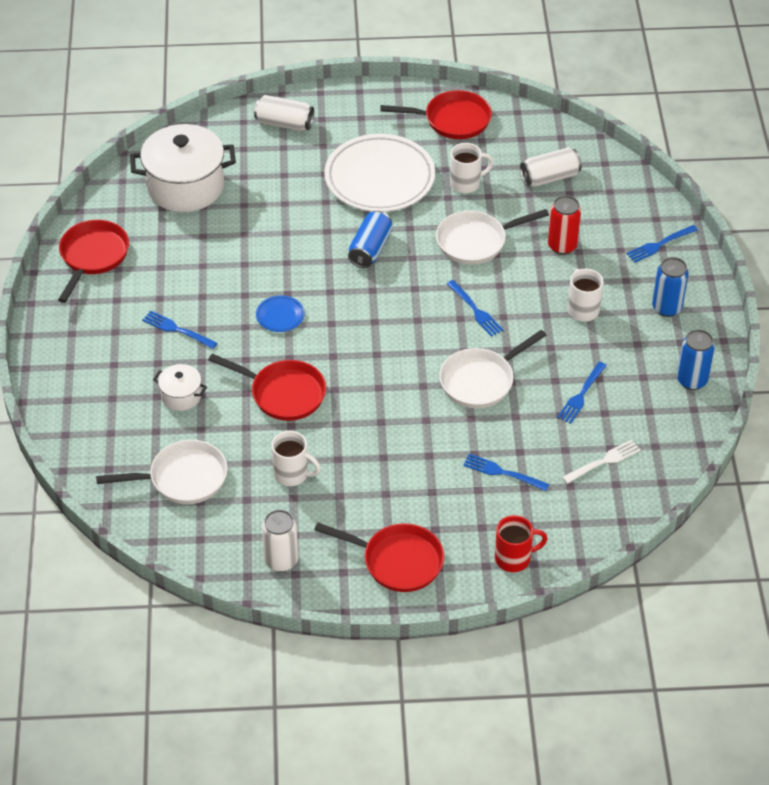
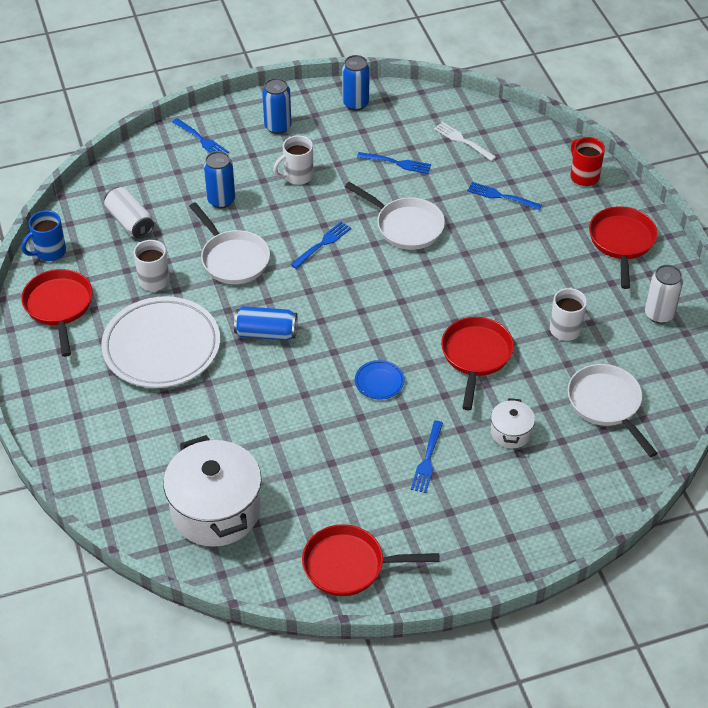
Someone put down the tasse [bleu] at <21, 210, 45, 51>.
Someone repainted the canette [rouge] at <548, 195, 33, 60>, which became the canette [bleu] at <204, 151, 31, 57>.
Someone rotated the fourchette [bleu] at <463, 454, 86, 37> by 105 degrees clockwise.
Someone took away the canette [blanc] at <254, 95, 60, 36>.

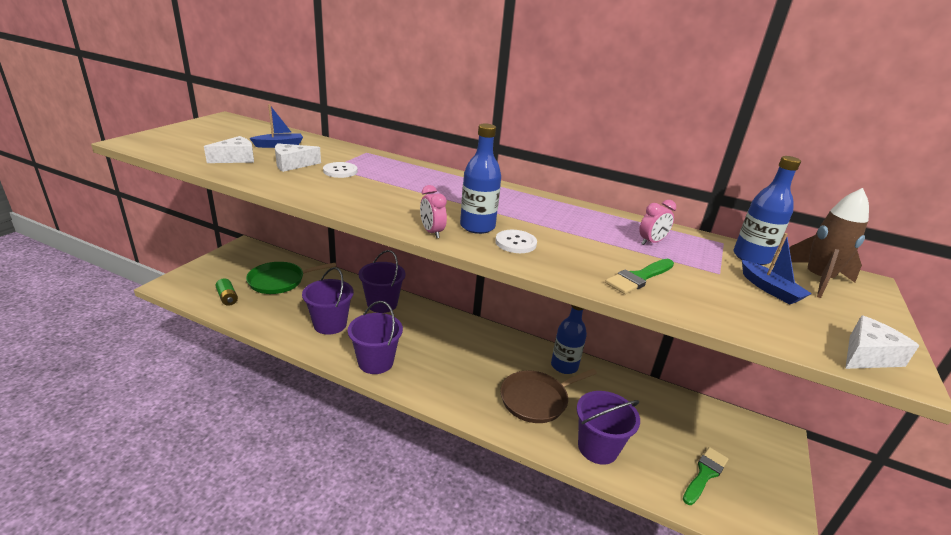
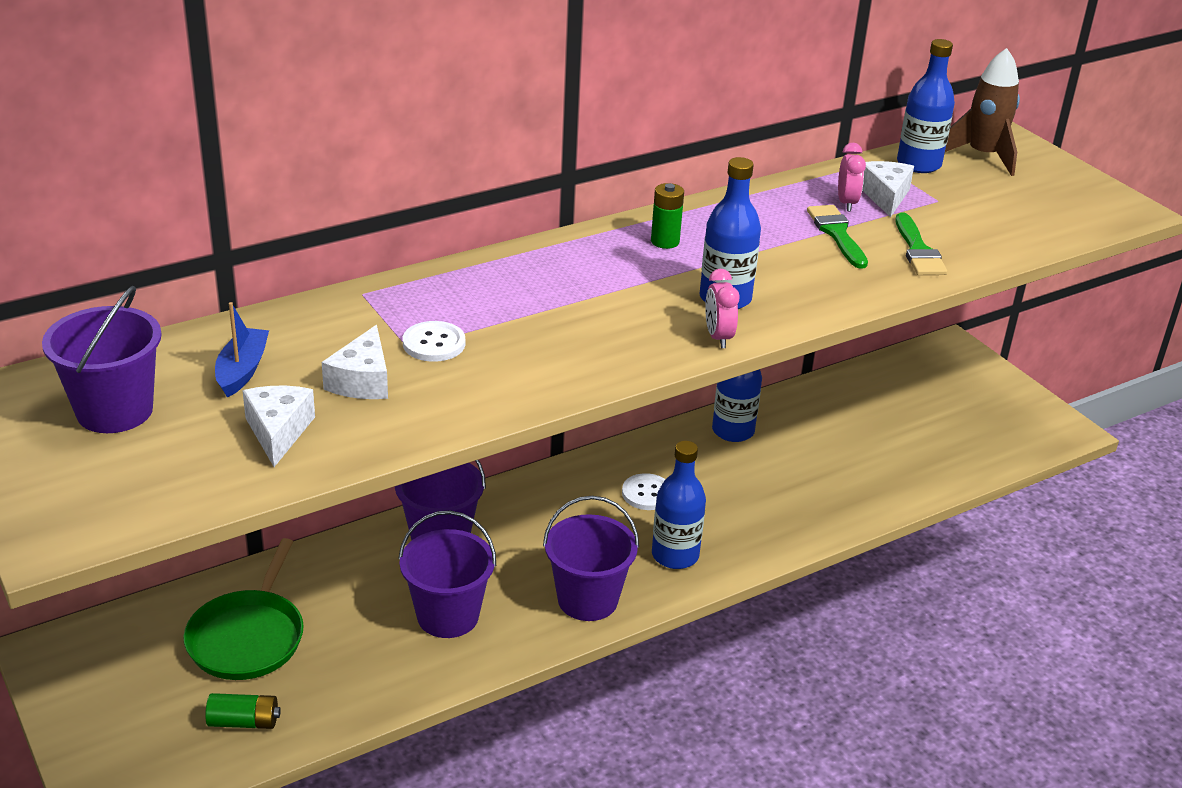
Someone carried the seau [violet] from <577, 391, 63, 74> to <42, 286, 120, 147>.
Someone carried the bouton [blanc] from <495, 230, 42, 23> to <622, 473, 44, 37>.
Someone put down the pile [vert] at <651, 183, 33, 66>.
Someone put down the bouteille [bleu] at <652, 441, 54, 128>.
Someone rotated the réveil [rose] at <420, 185, 27, 53> by 75 degrees clockwise.
Someone carried the pinceau [vert] from <683, 447, 45, 58> to <807, 205, 61, 64>.
Someone carried the fromage [blanc] from <845, 315, 75, 54> to <862, 161, 52, 56>.
Someone took away the poêle [marron] at <500, 369, 97, 54>.
Someone took away the bateau [bleu] at <742, 233, 70, 71>.

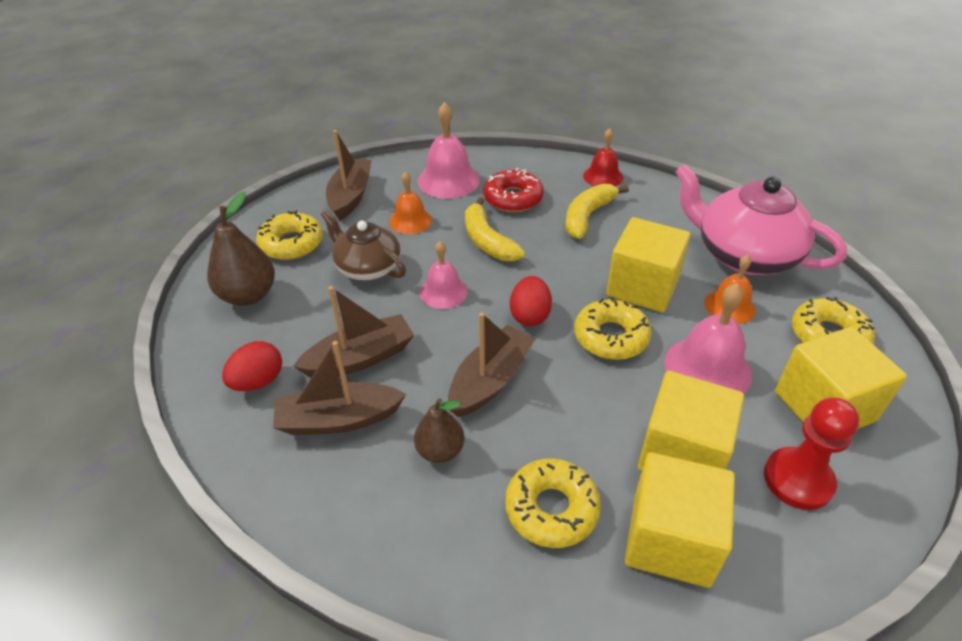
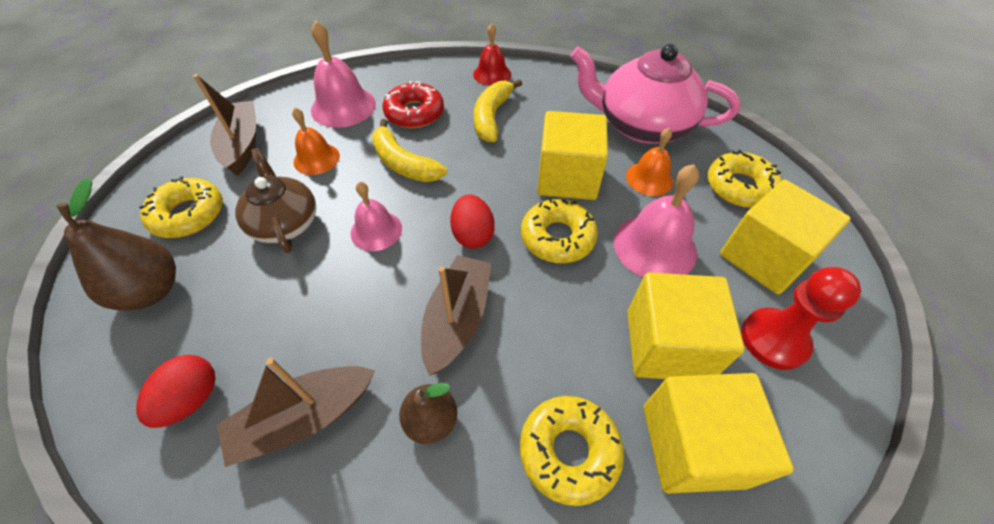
Someone rotated the théière [marron] at <321, 210, 85, 71> by 45 degrees clockwise.
Someone took away the bateau [marron] at <293, 286, 121, 92>.

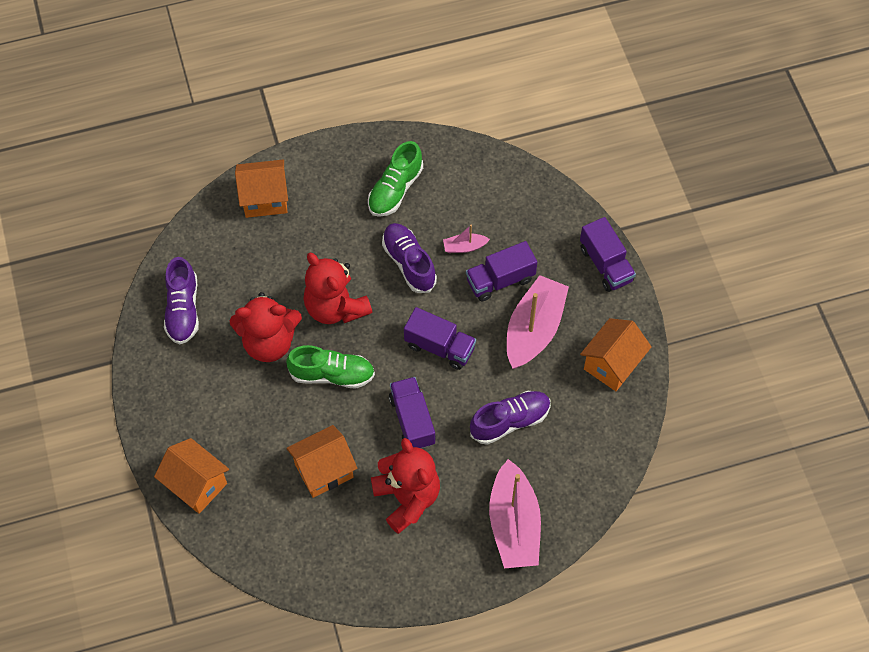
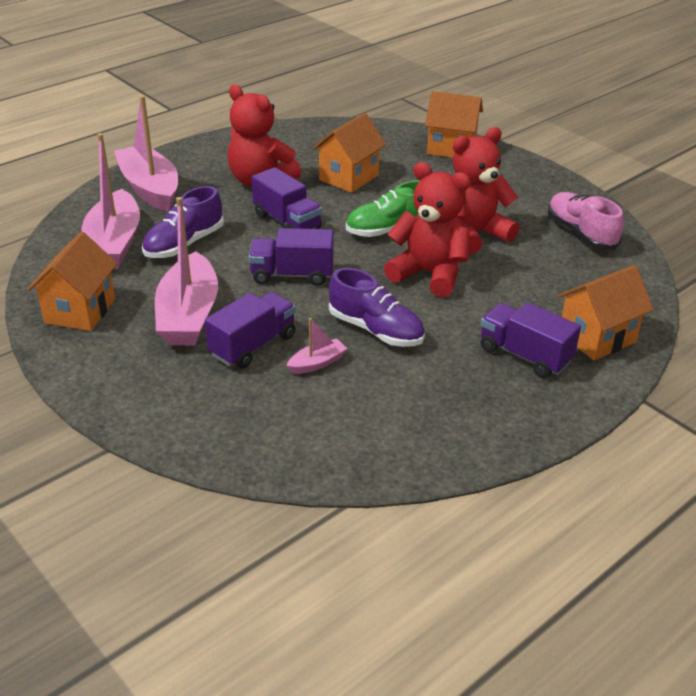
Someone put down the bateau [rose] at <81, 133, 59, 136>.
Someone carried the camion [violet] from <580, 217, 56, 75> to <481, 302, 100, 76>.
Someone repainted the chaussure [violet] at <164, 257, 35, 87>, which became the chaussure [rose] at <548, 192, 76, 58>.
Someone took away the chaussure [vert] at <368, 141, 55, 76>.

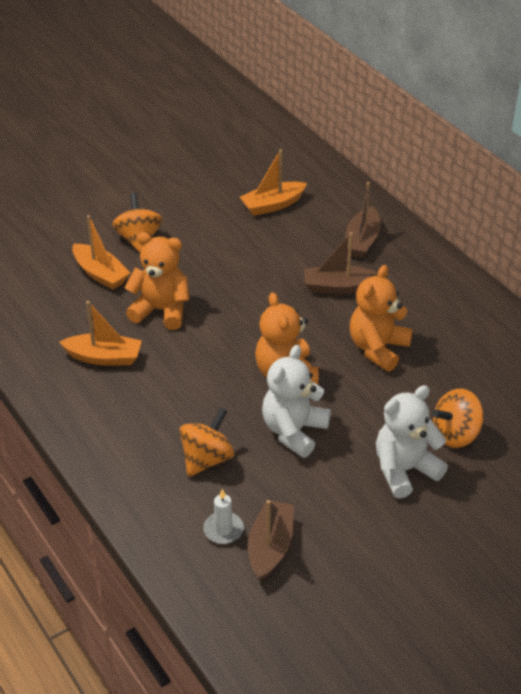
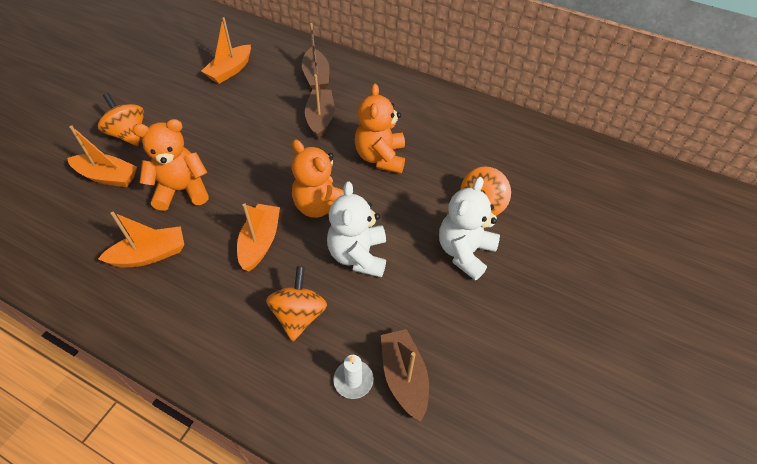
Someone put down the bateau [orange] at <237, 203, 43, 68>.
Someone rotated the bateau [marron] at <304, 232, 74, 62> by 120 degrees clockwise.

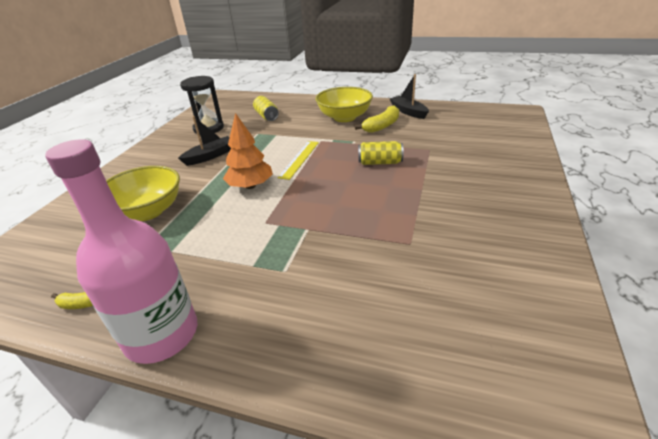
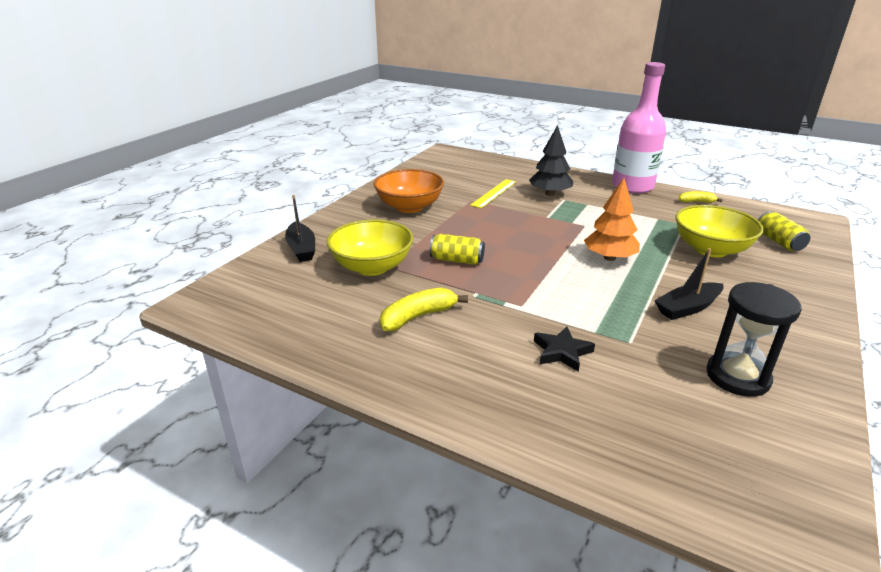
Someone carried the bateau [noir] from <390, 74, 39, 45> to <285, 195, 30, 67>.
Someone carried the bol [jaune] from <315, 87, 58, 35> to <327, 219, 86, 57>.
Someone put down the bol [orange] at <373, 169, 71, 44>.
Someone carried the règle [jaune] from <277, 141, 42, 39> to <470, 179, 46, 29>.
Someone put down the arbre [noir] at <529, 125, 44, 71>.
Someone put down the étoile [noir] at <534, 327, 61, 45>.
Someone carried the canette [jaune] from <253, 96, 26, 25> to <758, 211, 52, 40>.

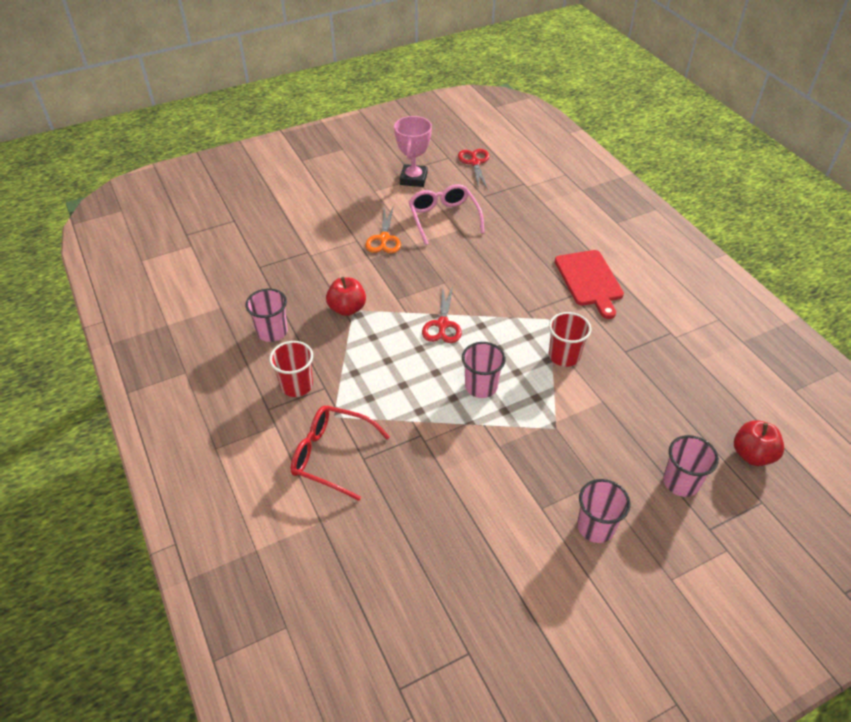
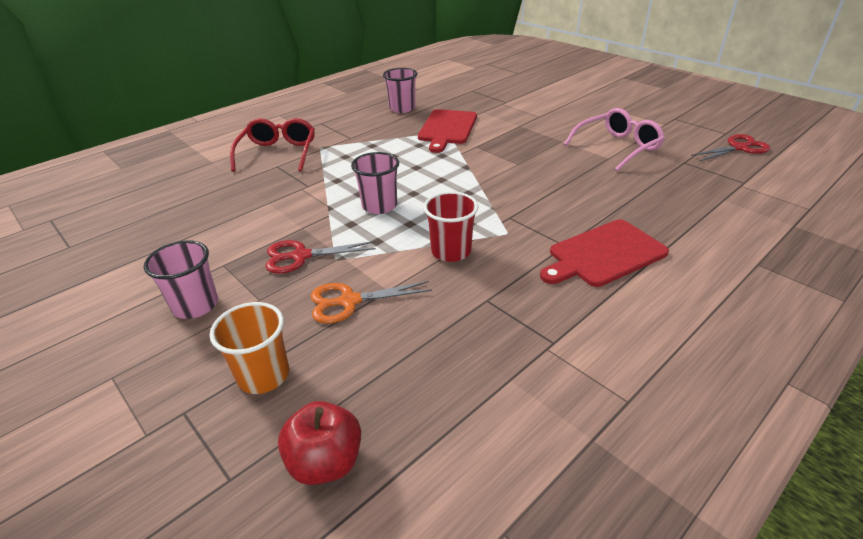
Someone repainted the gobelet [rose] at <663, 435, 56, 62>, which became the gobelet [orange] at <210, 302, 79, 92>.
Someone carried the ciseaux [rouge] from <422, 286, 40, 57> to <265, 240, 110, 34>.
Someone carried the ciseaux [orange] from <365, 208, 36, 45> to <311, 281, 121, 43>.
Someone swapped the pomme [rouge] at <326, 277, 40, 39> for the planche à découper [rouge] at <418, 109, 59, 44>.
Someone took away the gobelet [rouge] at <269, 341, 44, 56>.
Someone took away the trophée [rose] at <394, 116, 38, 71>.

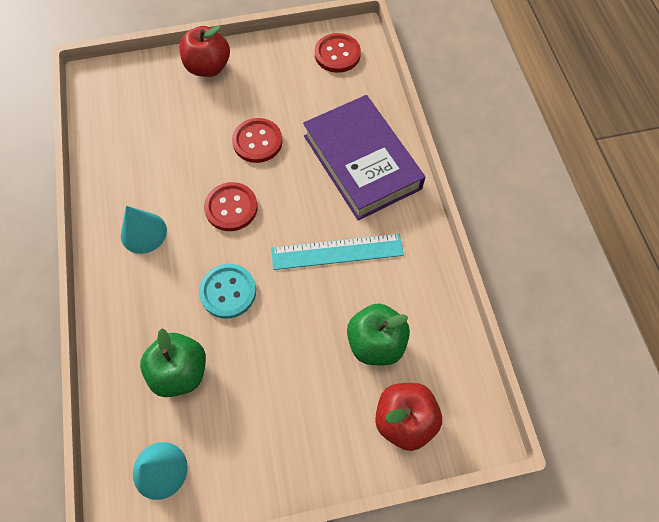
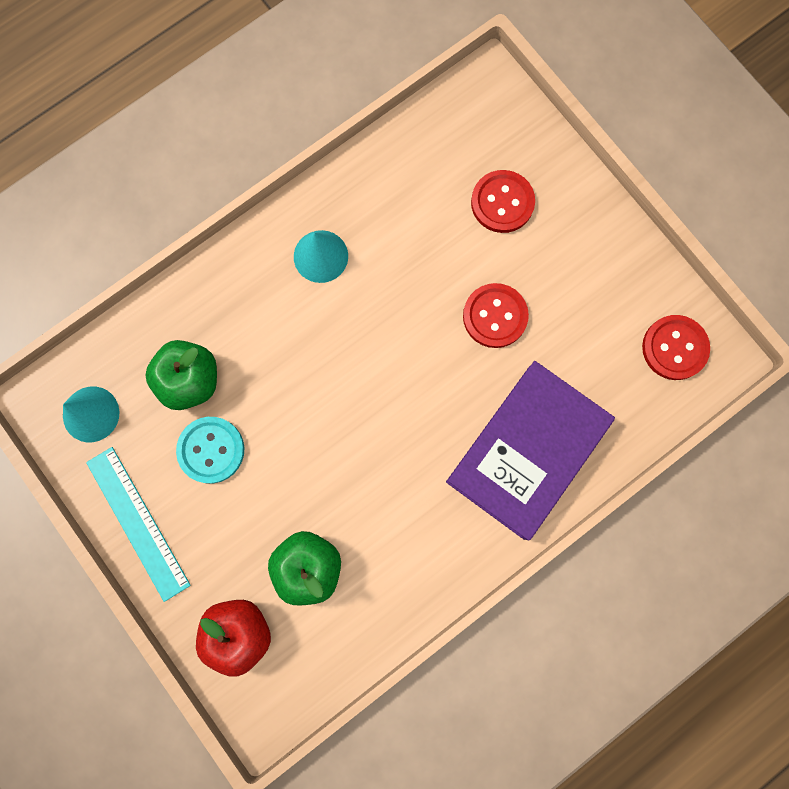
Someone carried the règle [turquoise] from <271, 234, 133, 36> to <86, 447, 105, 155>.
Someone carried the bouton [turquoise] from <199, 264, 57, 54> to <176, 417, 68, 67>.
Someone carried the bouton [rouge] from <204, 182, 54, 49> to <471, 170, 64, 63>.
Someone took away the pomme [rouge] at <180, 25, 50, 52>.

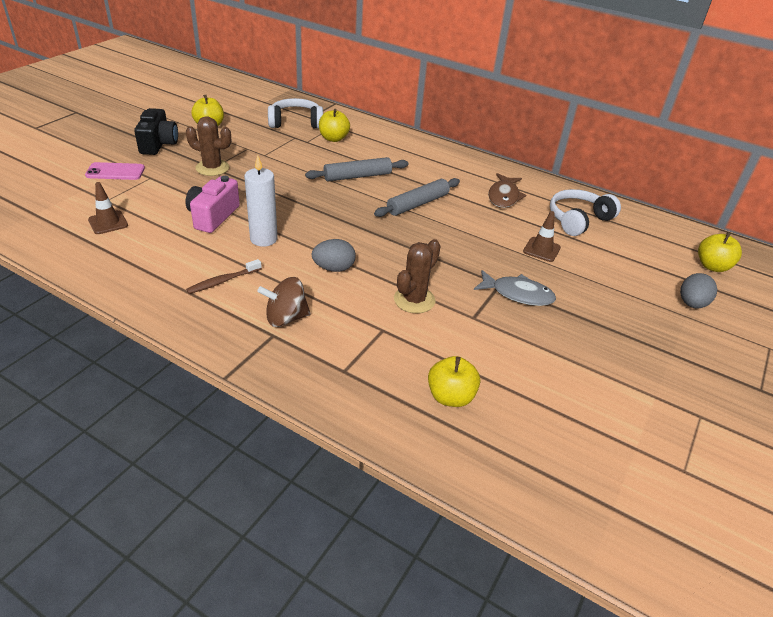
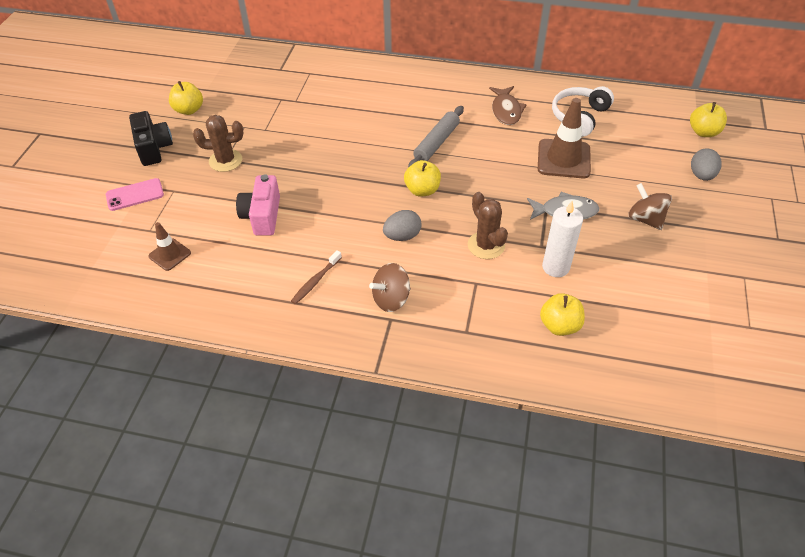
Someone carried the pomme [jaune] from <319, 109, 31, 33> to <404, 160, 37, 37>.
Someone rotated the cactus [marron] at <394, 239, 47, 74> by 45 degrees counterclockwise.
Someone scaled the cône de chantier [marron] at <523, 211, 38, 51> by 1.79.
Someone carried the bougie [blanc] from <244, 155, 34, 92> to <542, 201, 41, 76>.
Someone put down the toupie [marron] at <628, 183, 44, 47>.
Someone took away the casque audio [blanc] at <268, 98, 55, 31>.
Someone took away the rouleau à pâtisserie [gris] at <305, 157, 103, 24>.

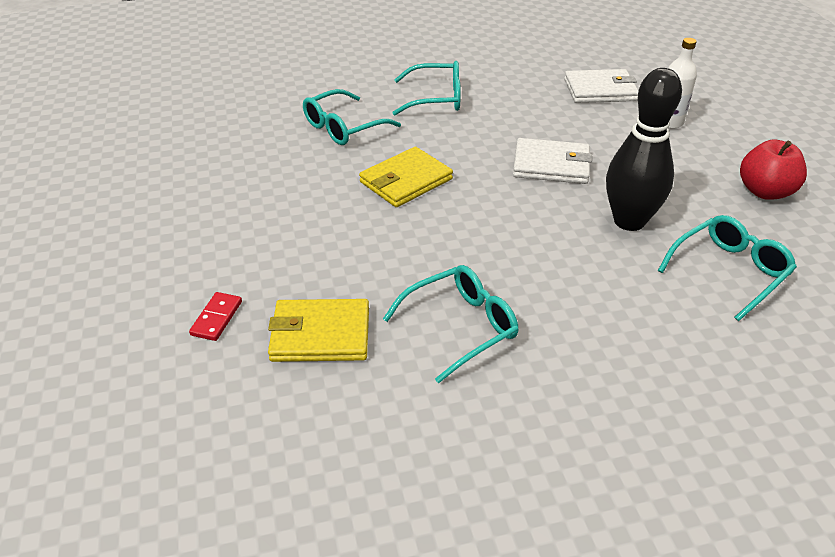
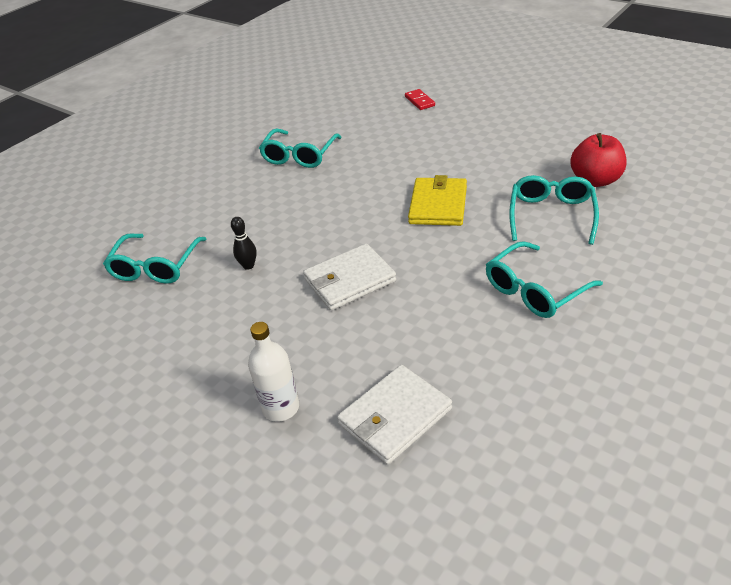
Someone scaled the quille [noir] at <606, 68, 76, 163> by 0.40.
Someone carried the pomme [rouge] from <740, 139, 67, 61> to <570, 133, 57, 54>.
Someone took away the portefeuille [jaune] at <268, 299, 101, 63>.

